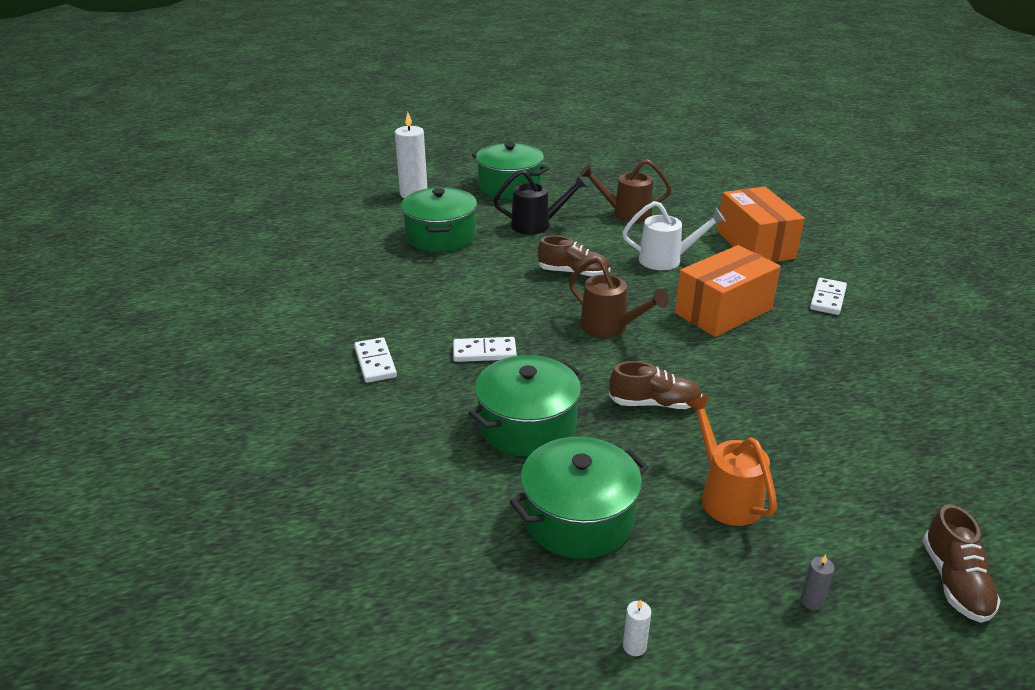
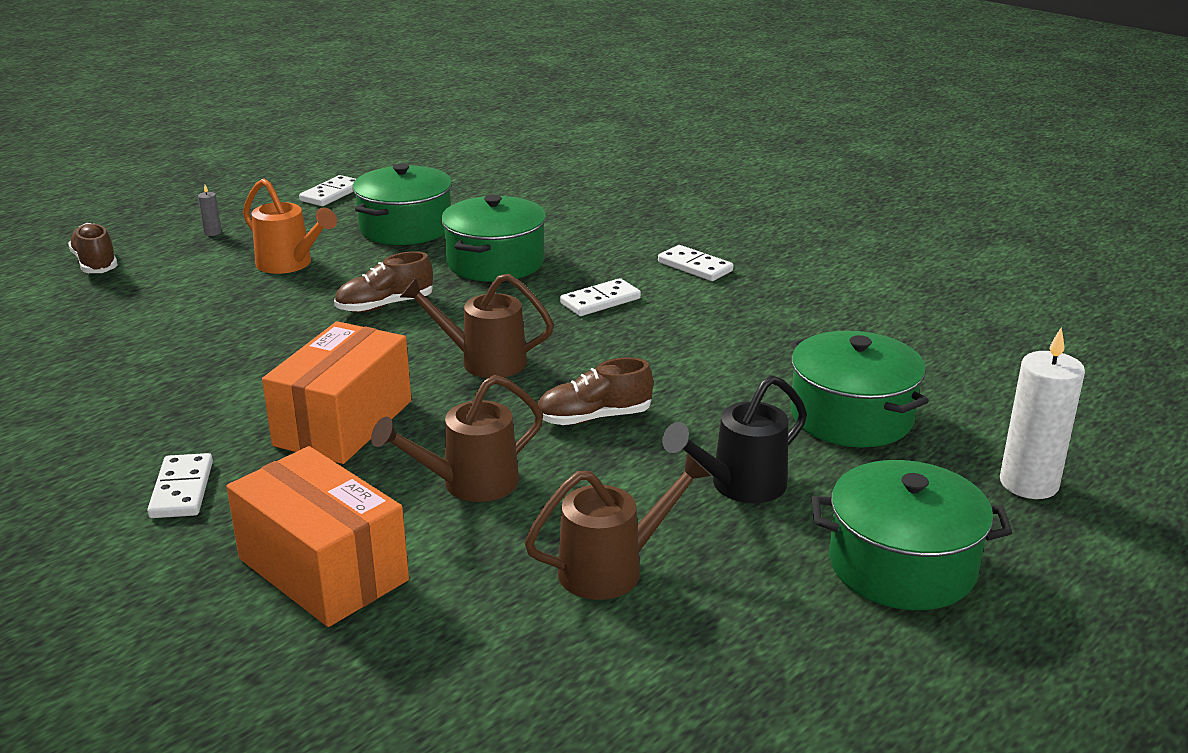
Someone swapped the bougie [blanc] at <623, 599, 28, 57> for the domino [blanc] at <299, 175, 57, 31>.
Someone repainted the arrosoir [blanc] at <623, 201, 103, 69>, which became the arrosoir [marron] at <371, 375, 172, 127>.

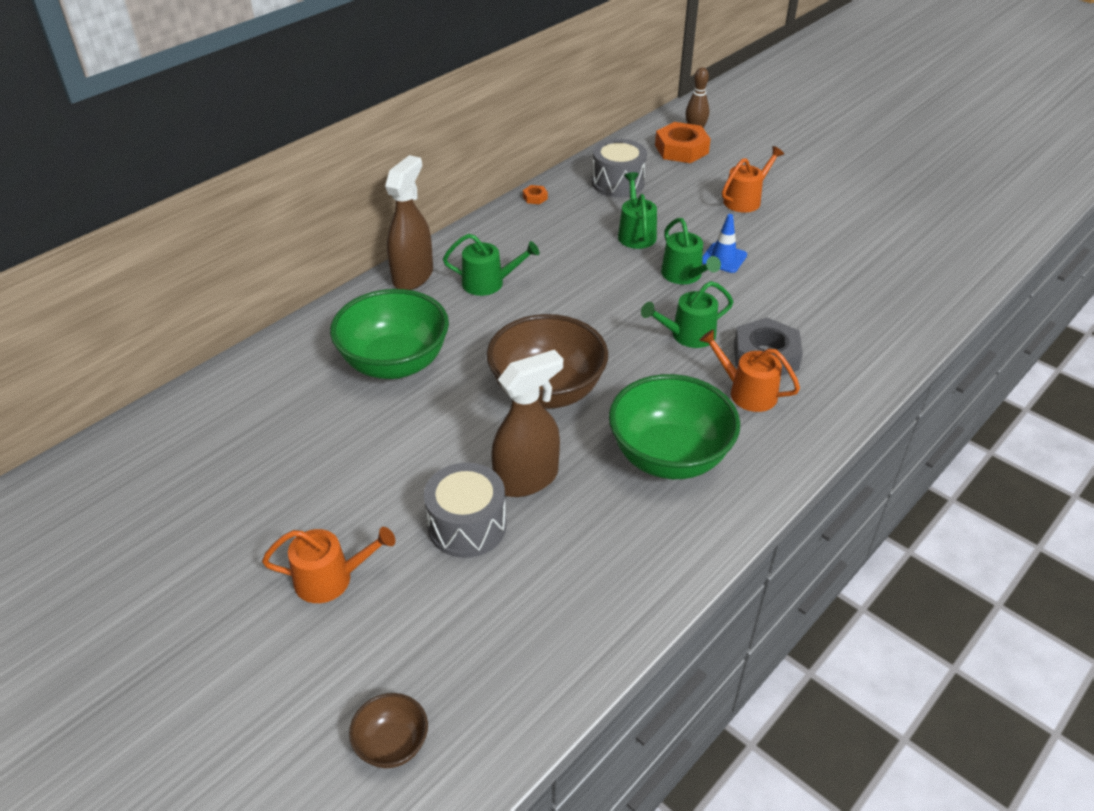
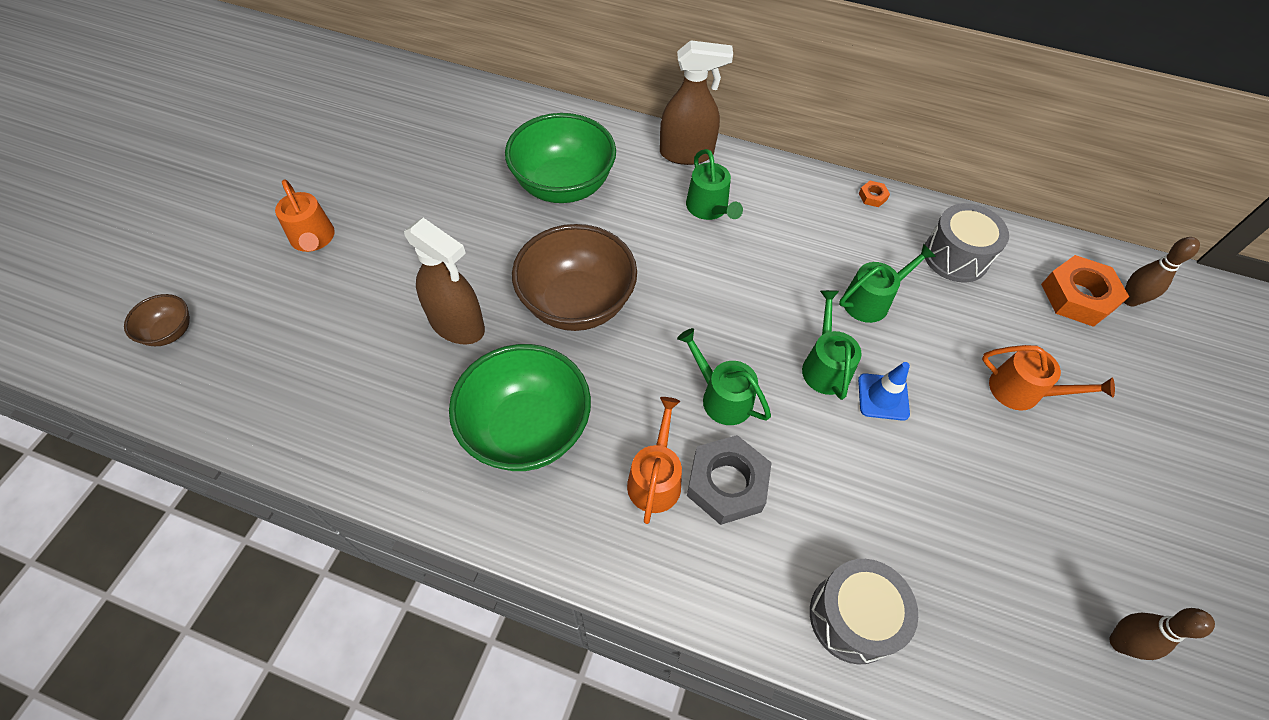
Someone rotated the arrosoir [vert] at <661, 218, 60, 66> by 135 degrees clockwise.
Someone carried the tambour [gris] from <424, 463, 82, 95> to <810, 559, 108, 106>.
Someone put down the quille [marron] at <1110, 608, 105, 52>.

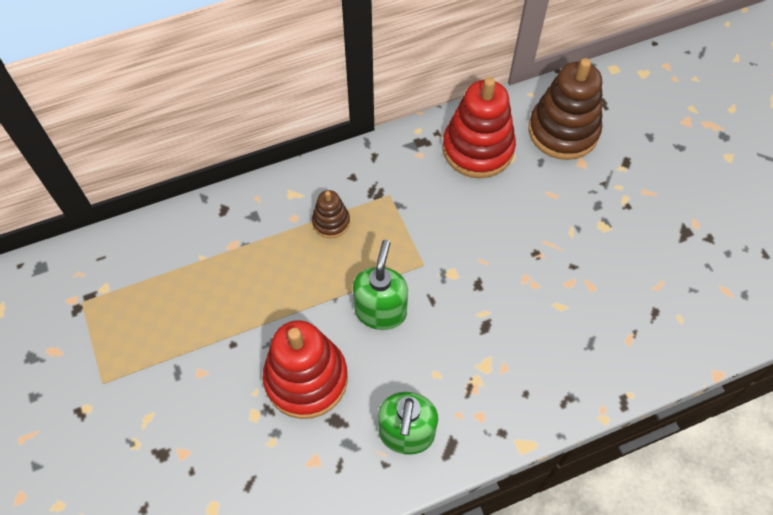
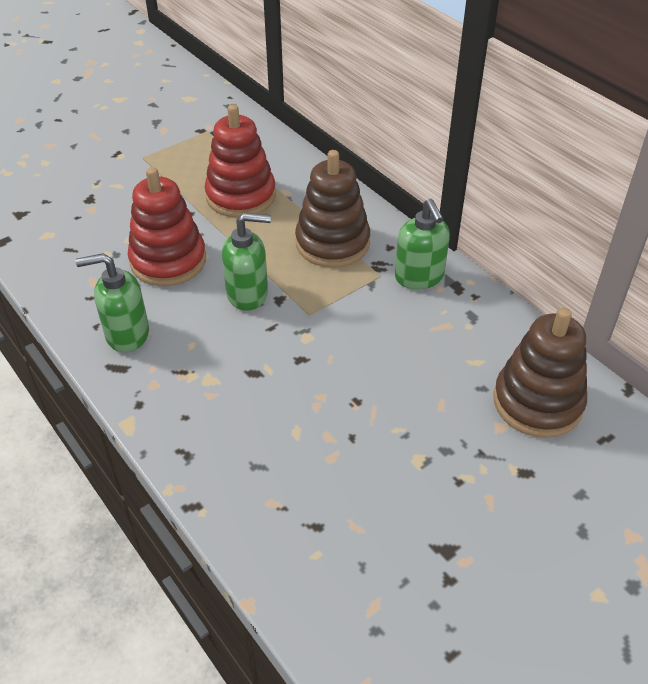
Someone carried the jouet à empiler [rouge] from <442, 77, 74, 101> to <205, 104, 71, 114>.
Someone scaled the jouet à empiler [marron] at <312, 190, 38, 48> by 2.00.
Someone put down the distributeur de savon [vert] at <395, 199, 55, 90>.

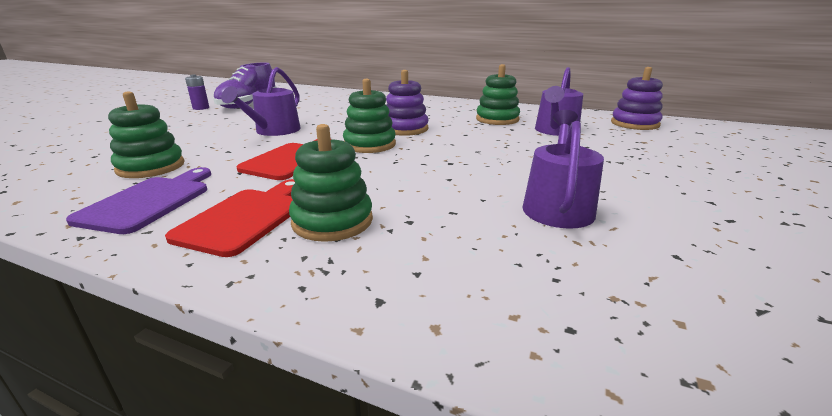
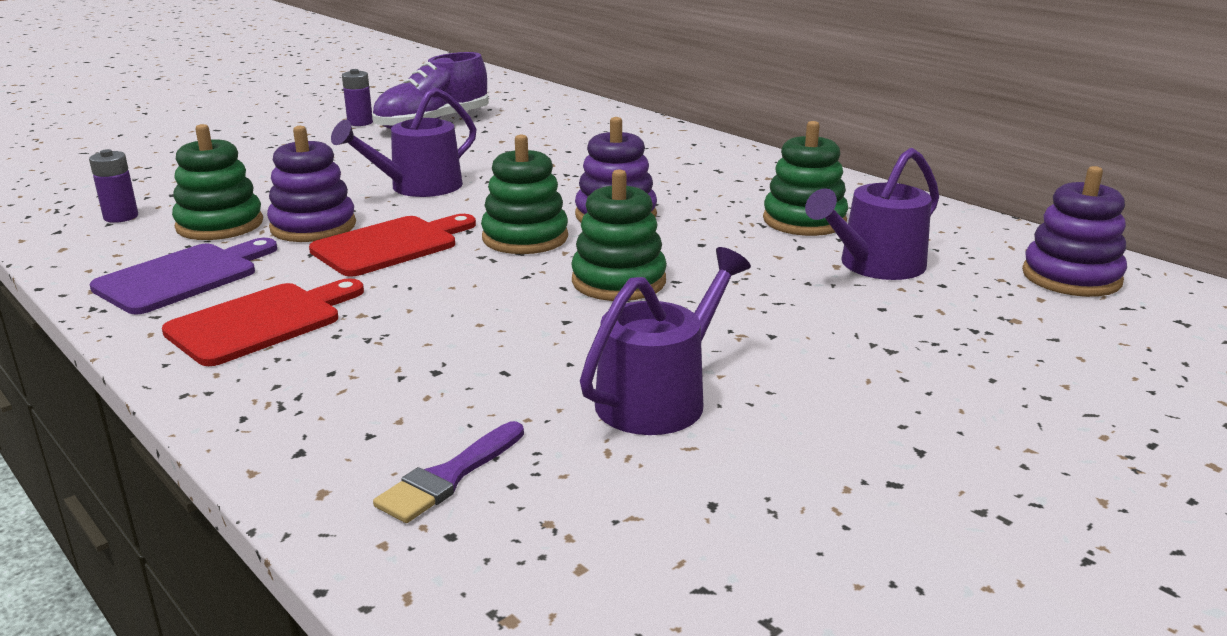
Someone put down the pile [violet] at <89, 149, 49, 74>.
Someone put down the jouet à empiler [violet] at <267, 126, 89, 116>.
Someone put down the pinceau [violet] at <373, 421, 151, 102>.
Someone carried the jouet à empiler [vert] from <289, 124, 84, 118> to <571, 169, 96, 132>.

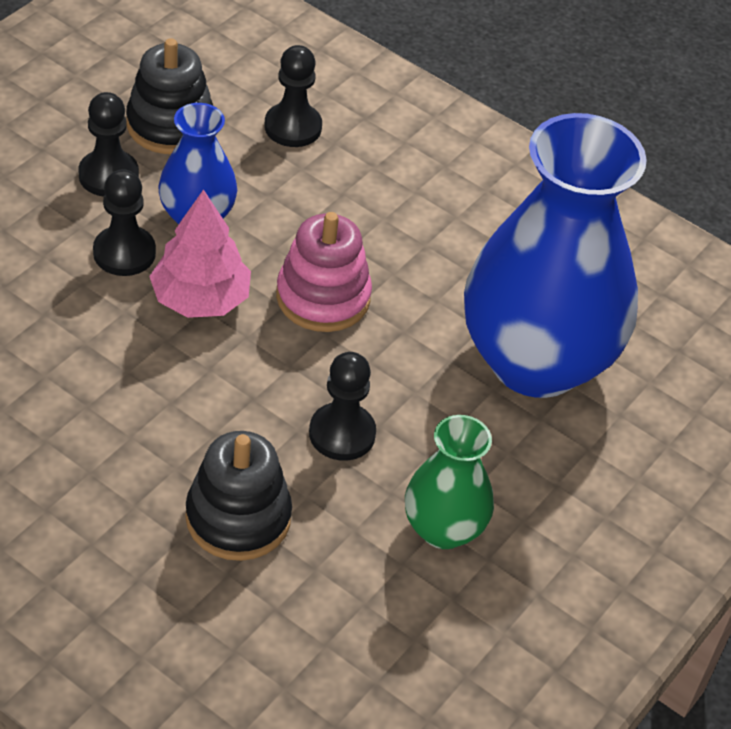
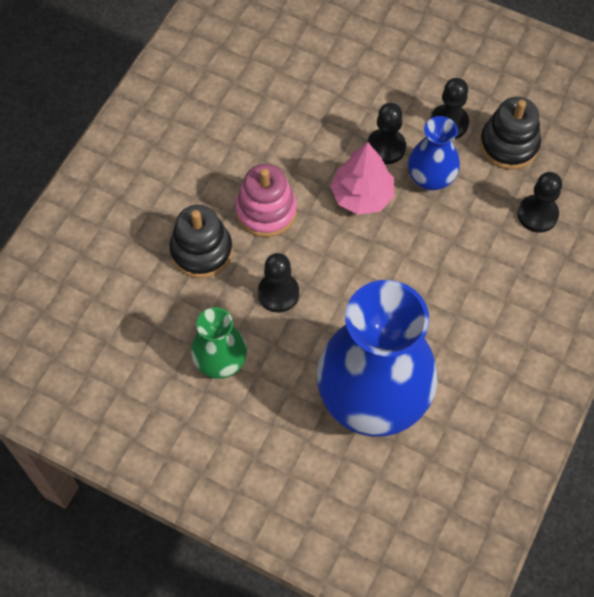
Someone carried the jouet à empiler [rose] from <276, 212, 96, 120> to <235, 164, 62, 73>.

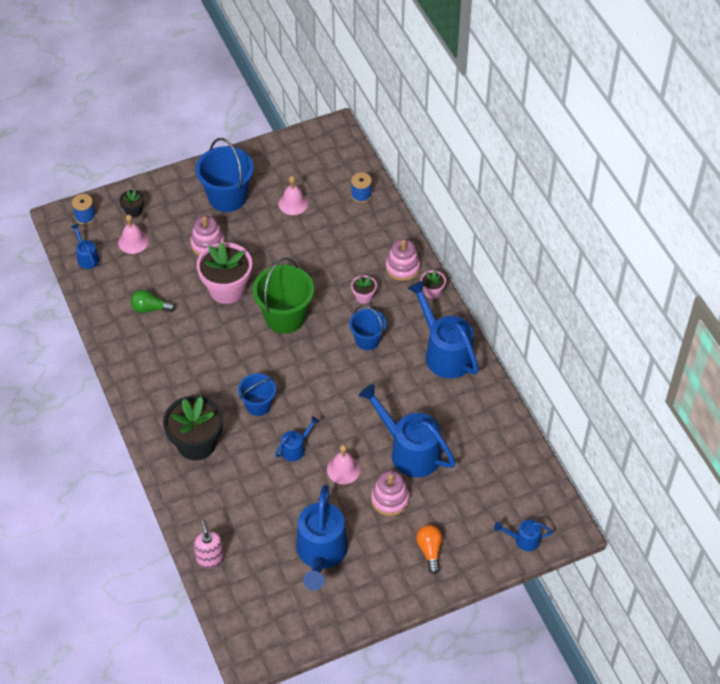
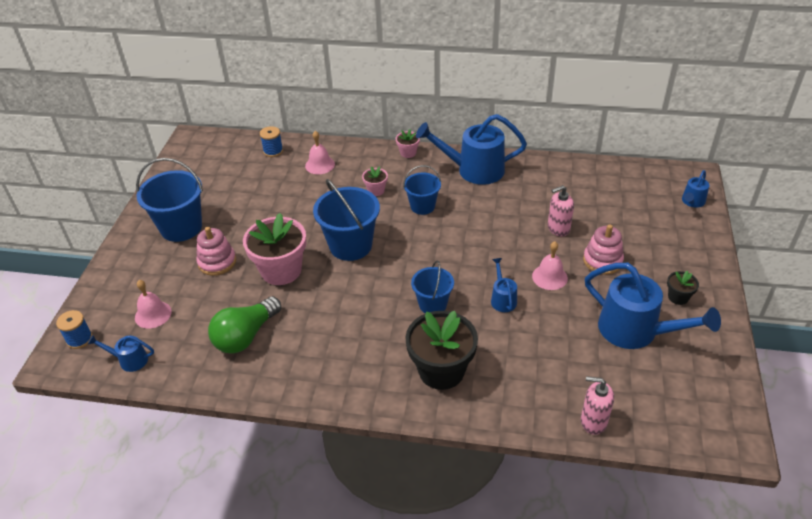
Someone scaled the ampoule [vert] at <131, 290, 44, 23> by 1.61.
Someone carried the cloche [rose] from <279, 176, 29, 39> to <305, 131, 30, 43>.
Someone repainted the seau [vert] at <253, 257, 61, 77>, which became the seau [bleu] at <313, 179, 67, 82>.
Someone swapped the arrosoir [bleu] at <359, 384, 97, 94> for the distributeur de savon [rose] at <548, 185, 26, 51>.
Someone carried the pot de fleurs [noir] from <119, 190, 25, 28> to <667, 271, 32, 34>.
Someone took away the jouet à empiler [rose] at <386, 239, 34, 42>.
Someone took away the ampoule [orange] at <416, 525, 26, 49>.

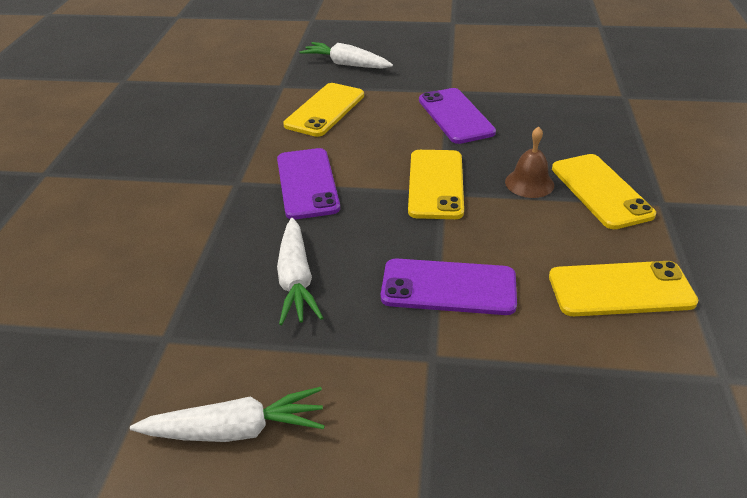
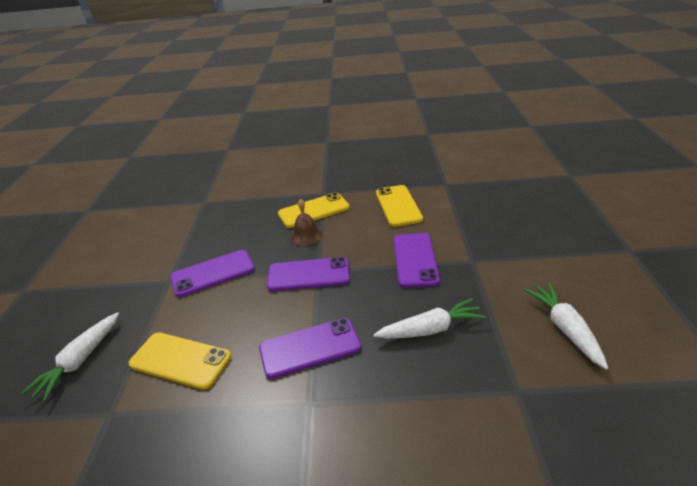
Someone repainted the téléphone [jaune] at <408, 150, 56, 69>, which became the téléphone [violet] at <267, 257, 83, 34>.

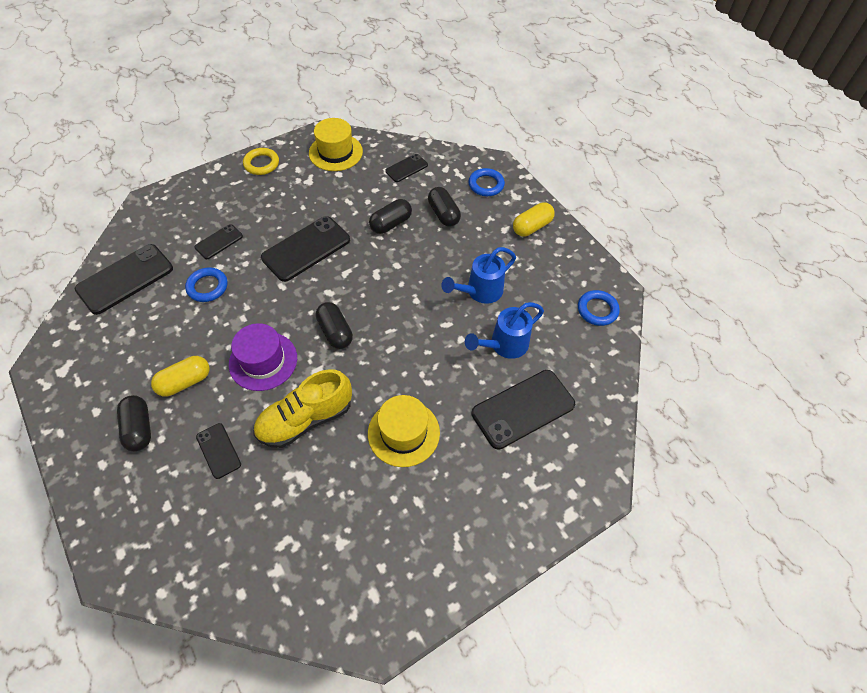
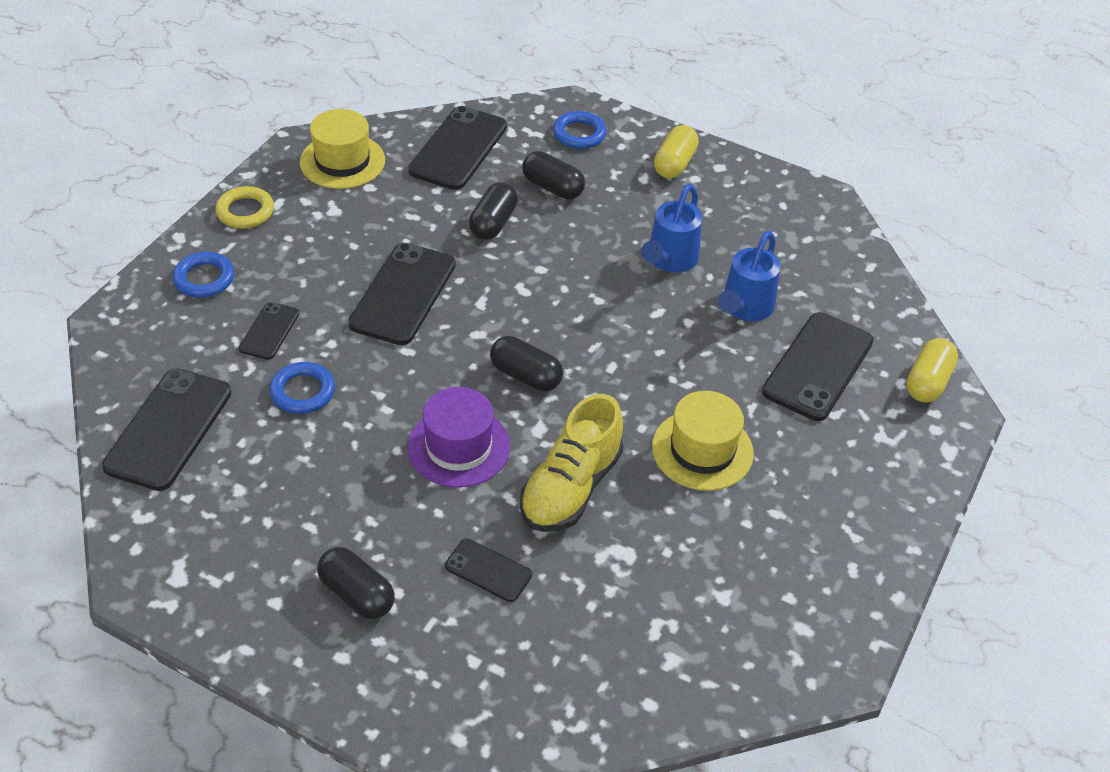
Someone carried the anneau [bleu] from <578, 290, 42, 36> to <172, 252, 62, 46>.
Someone scaled the téléphone [noir] at <385, 154, 43, 28> by 1.87.
Someone carried the gélule [jaune] from <151, 356, 58, 41> to <906, 338, 52, 64>.

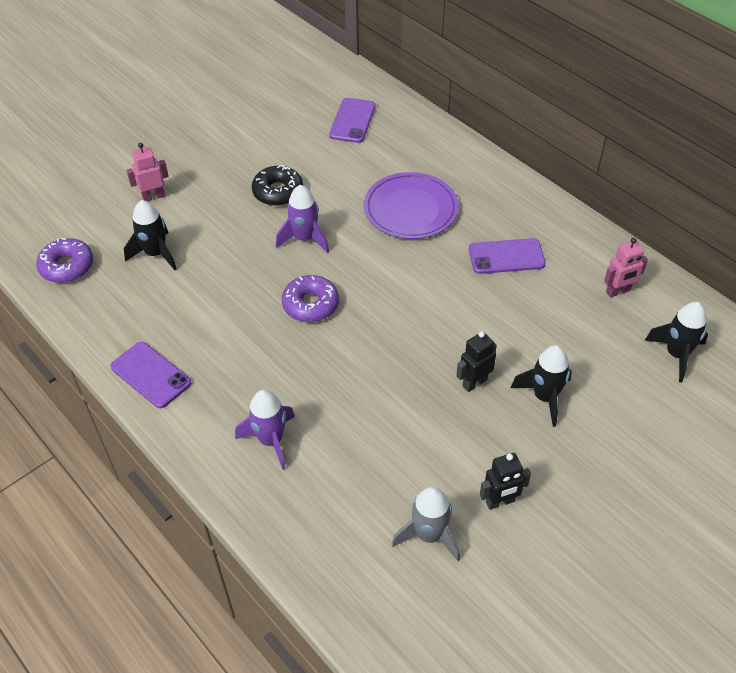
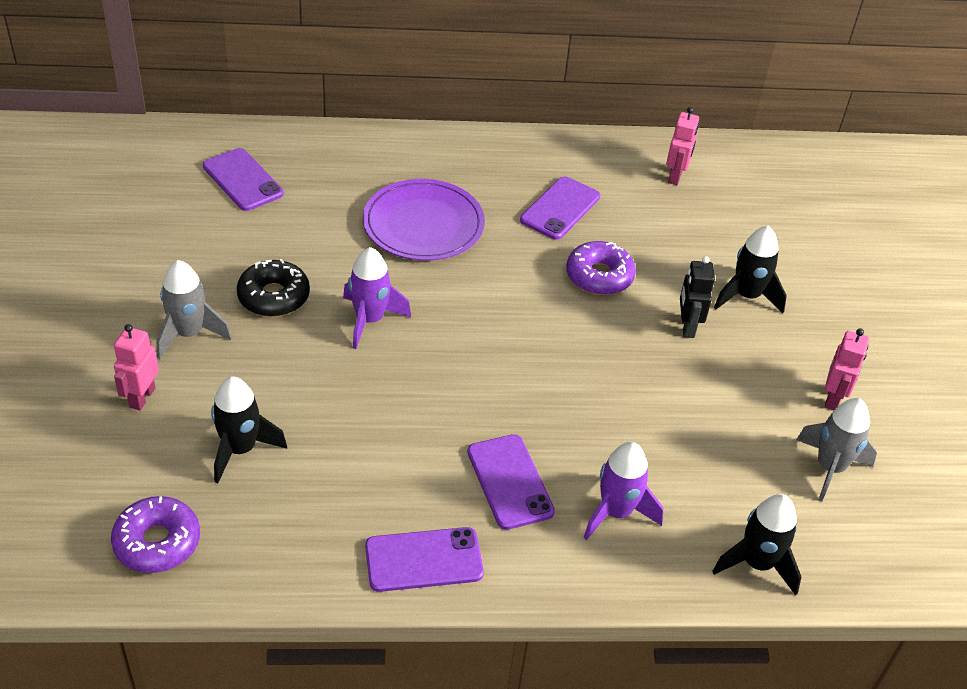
Someone put down the fusée [gris] at <156, 260, 76, 99>.
Someone put down the téléphone [violet] at <467, 434, 88, 96>.
Someone carried the beignet [violet] from <282, 275, 57, 47> to <566, 241, 70, 54>.
Someone carried the fusée [noir] from <644, 302, 64, 80> to <712, 494, 90, 101>.
Someone repainted the robot [noir] at <480, 453, 51, 57>, which became the robot [rose] at <825, 328, 44, 82>.

